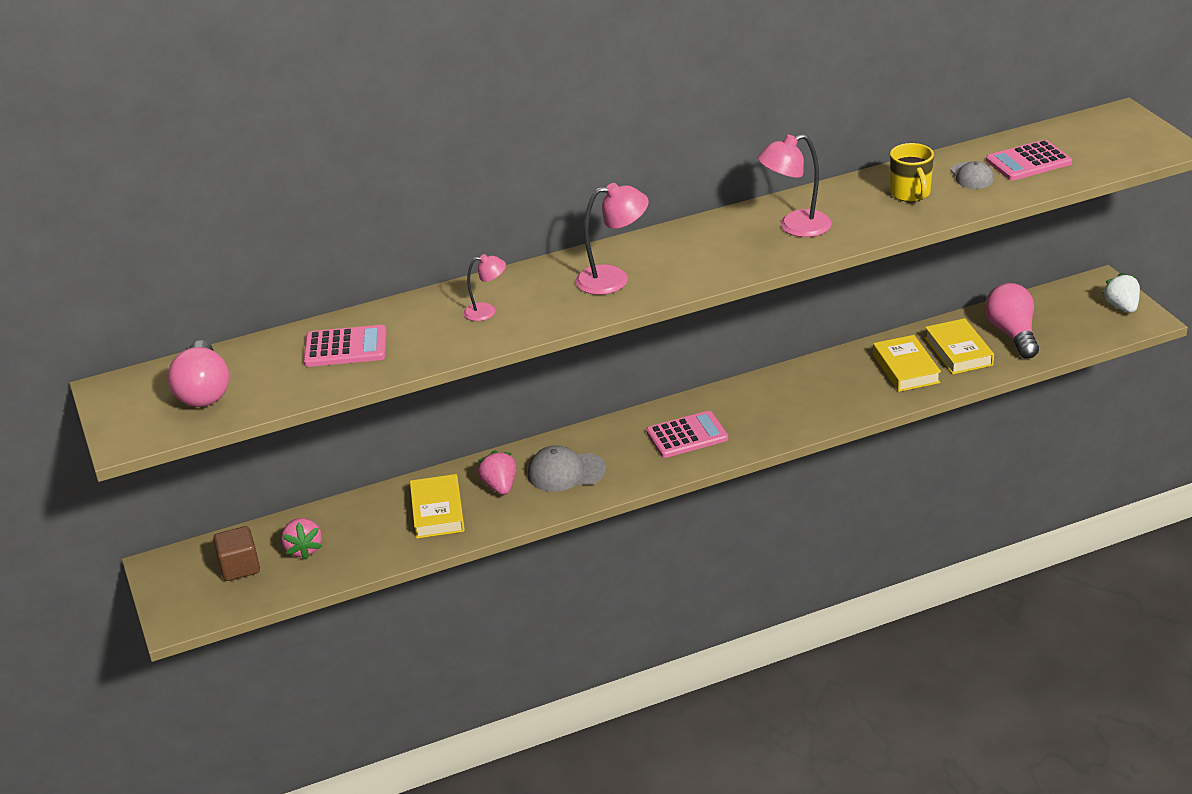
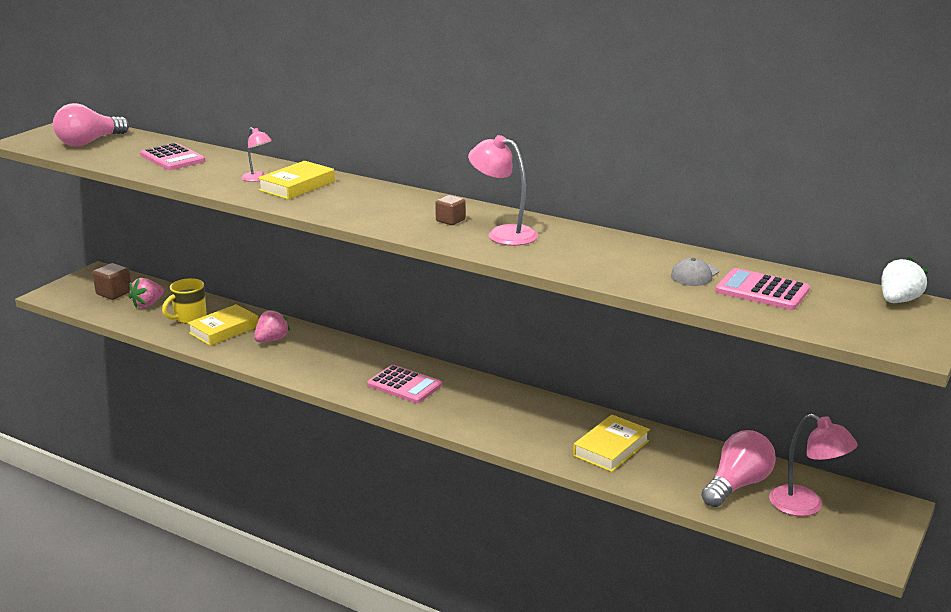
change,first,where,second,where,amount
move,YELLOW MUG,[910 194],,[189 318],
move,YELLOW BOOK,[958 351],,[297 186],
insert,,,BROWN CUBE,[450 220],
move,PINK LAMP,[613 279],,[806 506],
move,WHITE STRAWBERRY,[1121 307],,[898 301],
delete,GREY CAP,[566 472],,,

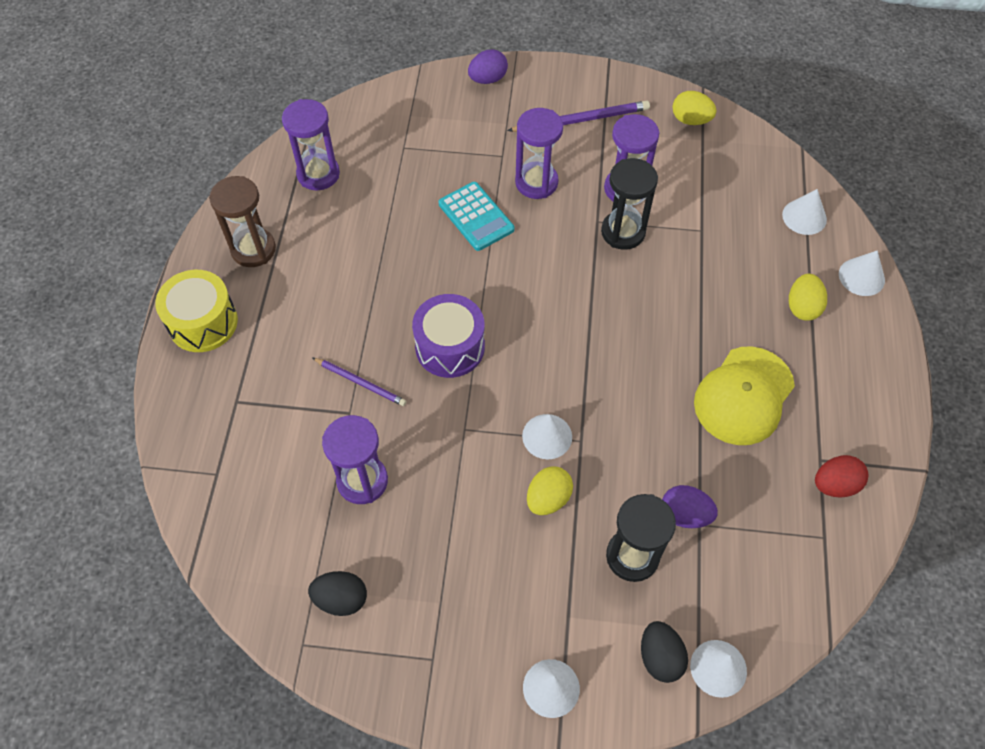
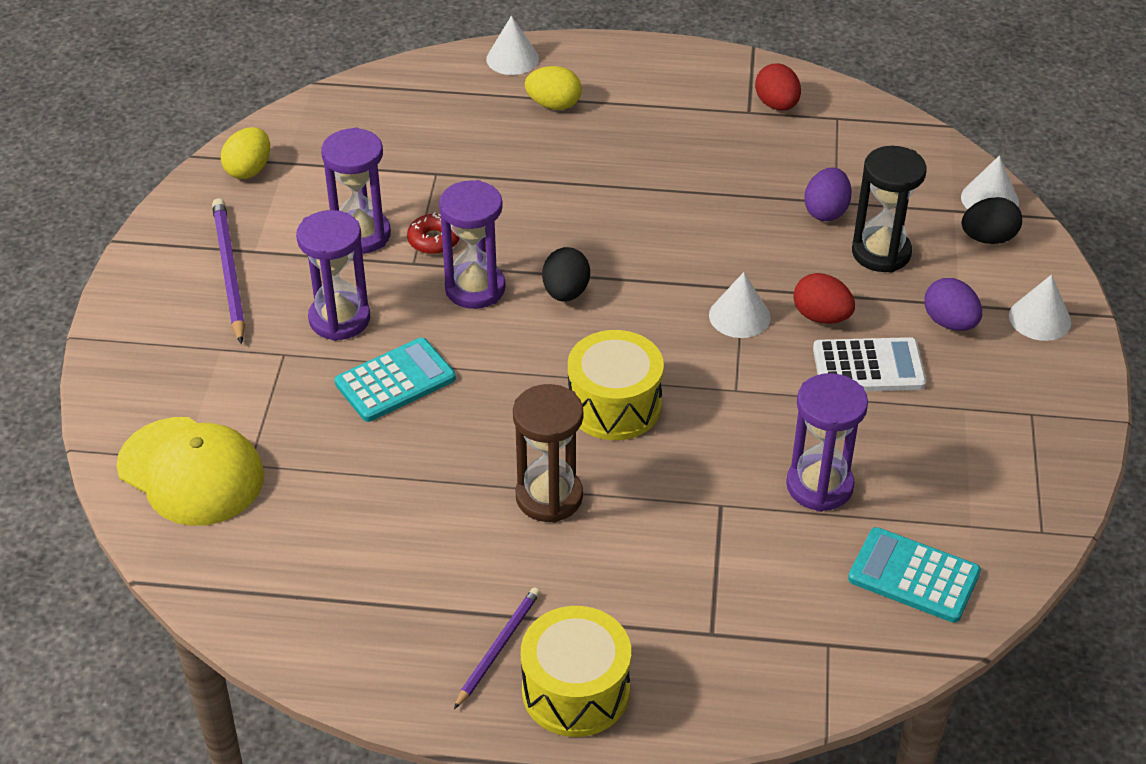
change,first,where,second,where,amount
move,YELLOW CAP,[743 396],,[191 472],
replace,BLACK HOURGLASS,[623 232],RED DONUT,[434 240],
move,PURPLE HOURGLASS,[318 174],,[475 288],
move,PURPLE PENCIL,[360 383],,[498 647],
move,BROWN HOURGLASS,[253 249],,[549 497],
move,BLACK EGG,[341 599],,[566 292],
recolor,PURPLE DRUM,[450 347],YELLOW DRUM,[614 405],
recolor,YELLOW EGG,[548 498],RED EGG,[821 317],
insert,,,WHITE CALCULATOR,[868 367],
insert,,,TURQUOISE CALCULATOR,[914 576],
move,PURPLE EGG,[488 79],,[949 322],
delete,WHITE CONE,[804 217],,,

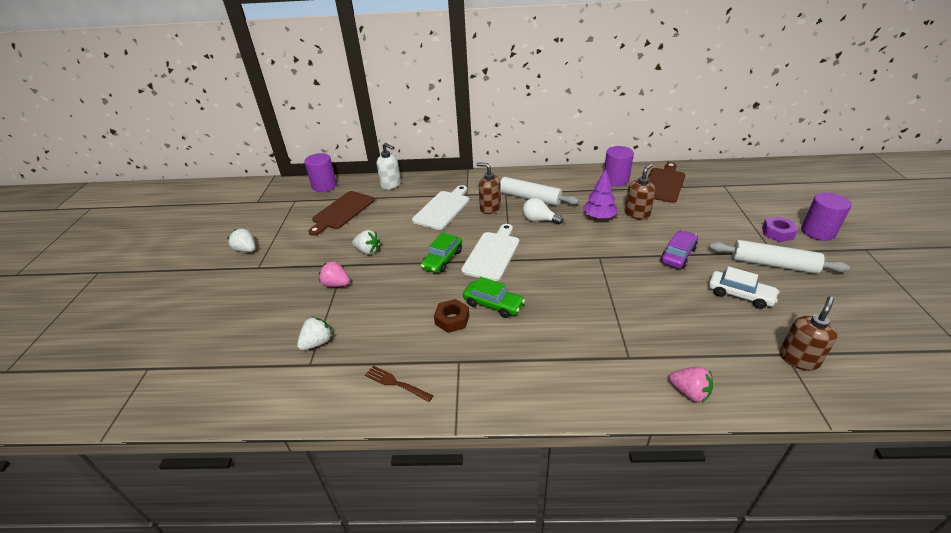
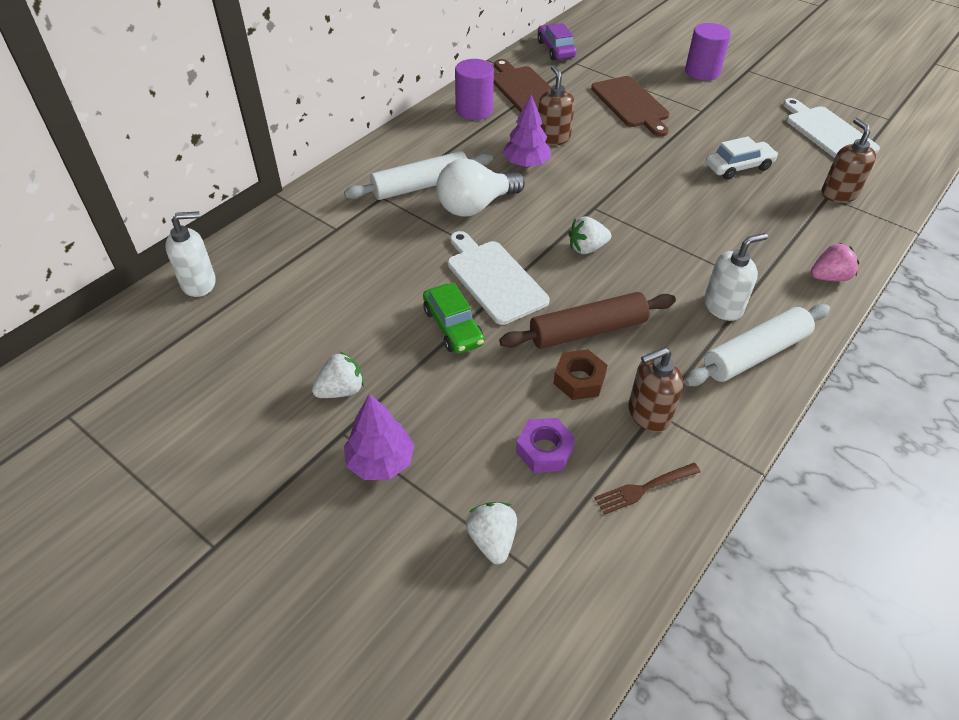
change,first,where,second,where,amount
replace,PINK STRAWBERRY,[336 284],PURPLE TREE,[380 462],
resize,WHITE LIGHT BULB,[539 220],,[475 206],x1.55
replace,GREEN CAR,[493 304],BROWN ROLLING PIN,[587 331],
move,PURPLE NUT,[777 233],,[544 450],
move,PURPLE CAR,[678 255],,[556 49],
move,WHITE STRAWBERRY,[246 250],,[587 248],
move,BROWN CUTTING BOARD,[342 211],,[631 104],
move,BROWN SOAP DISPENSER,[490 208],,[648 414],
move,WHITE ROLLING PIN,[773 264],,[755 354],
insert,,,WHITE SOAP DISPENSER,[723 307],
move,WHITE CUTTING BOARD,[443 208],,[828 132],
delete,PURPLE CYLINDER,[324 186],,,

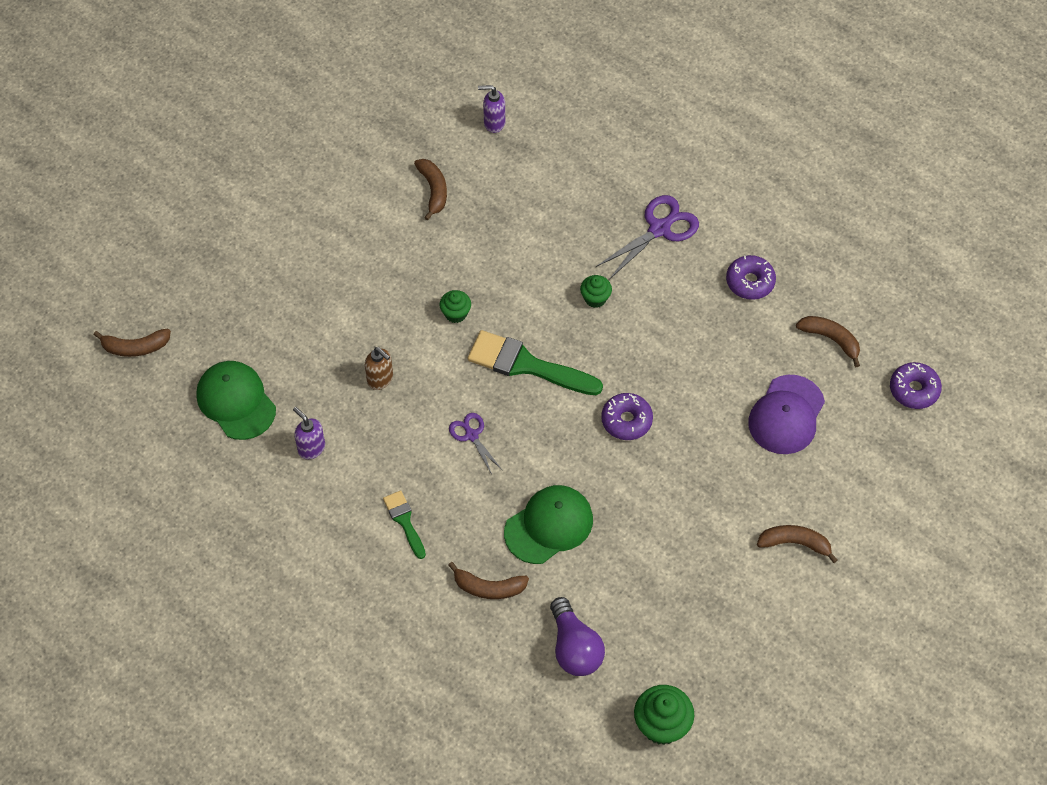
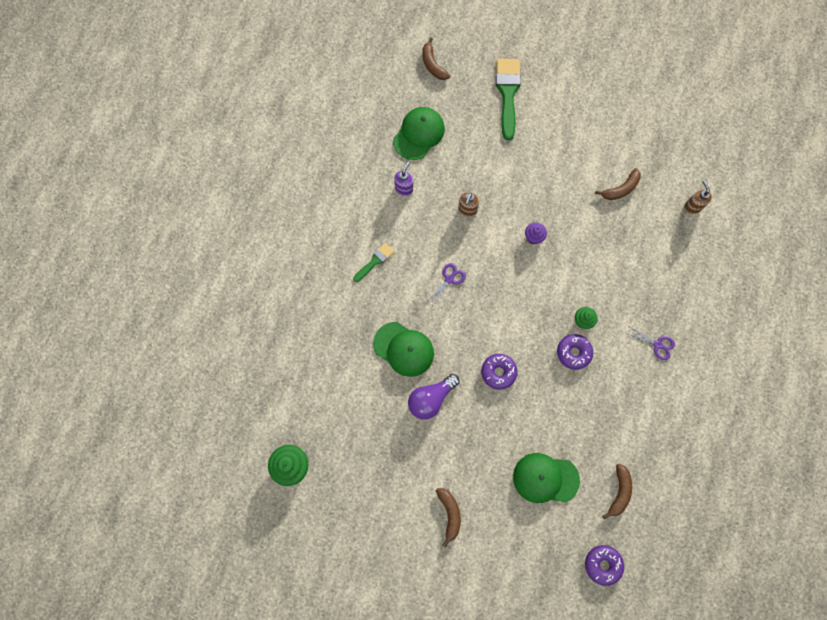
change,first,where,second,where,amount
move,PURPLE LIGHT BULB,[574 648],,[431 399],
move,GREEN BRUSH,[526 365],,[507 93],
recolor,PURPLE CAP,[786 415],GREEN CAP,[545 478],
recolor,GREEN CUPCAKE,[455 313],PURPLE CUPCAKE,[533 237],
move,PURPLE DONUT,[750 282],,[573 353],
resize,PURPLE SCISSORS,[660 229],,[657 345],x0.59
recolor,PURPLE SOAP DISPENSER,[494 123],BROWN SOAP DISPENSER,[692 207],
delete,BROWN BANANA,[488 588],,,

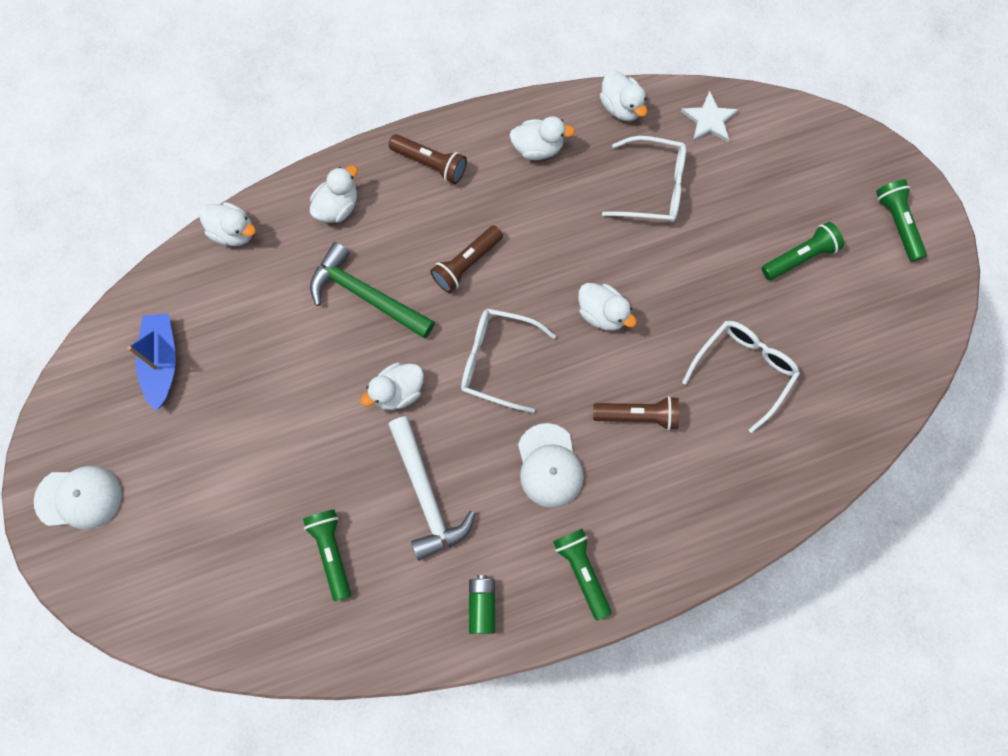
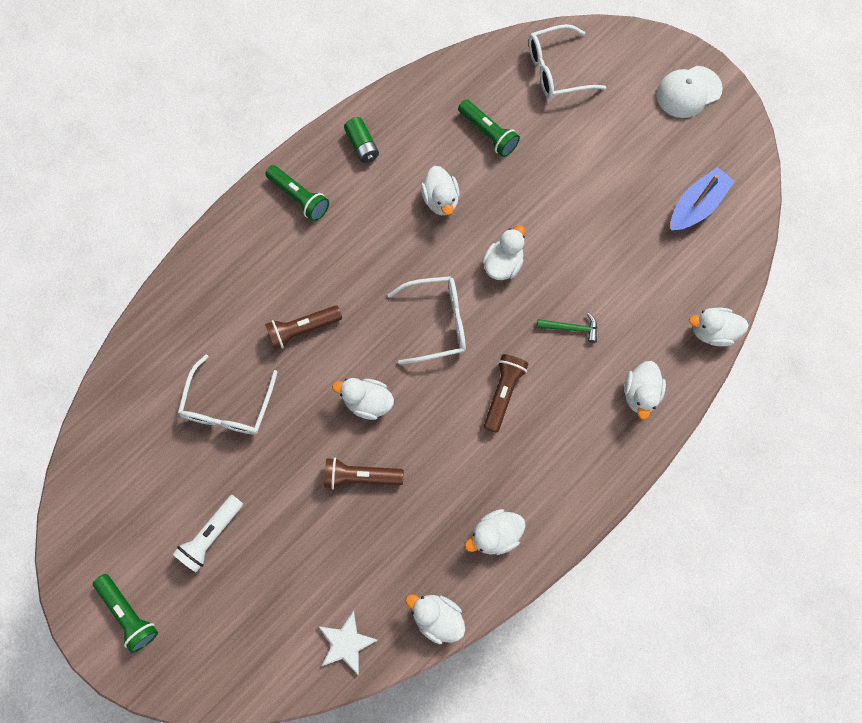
change,first,where,second,where,amount
recolor,GREEN FLASHLIGHT,[800 257],WHITE FLASHLIGHT,[212 535],
move,BROWN FLASHLIGHT,[430 163],,[361 476],
replace,WHITE HAMMER,[426 495],WHITE DUCK,[440 200],
move,WHITE GLASSES,[653 187],,[556 70],
resize,GREEN HAMMER,[366 295],,[571 328],x0.50
rotate,BLUE BOAT,[161 362],,[696 206],105 degrees counterclockwise
delete,WHITE CAP,[549 466],,,

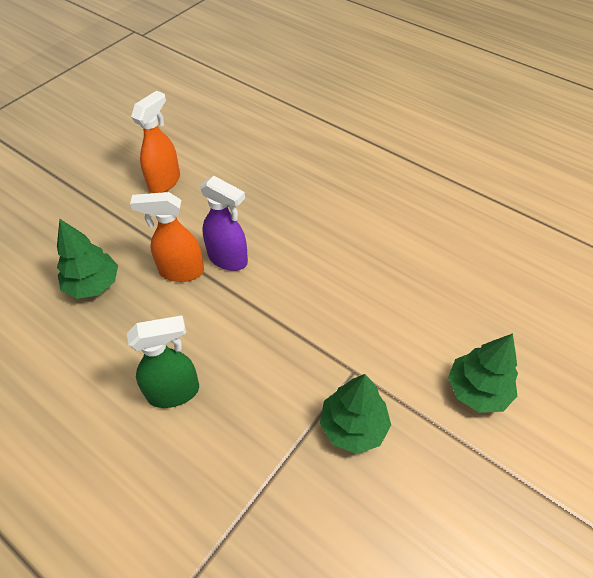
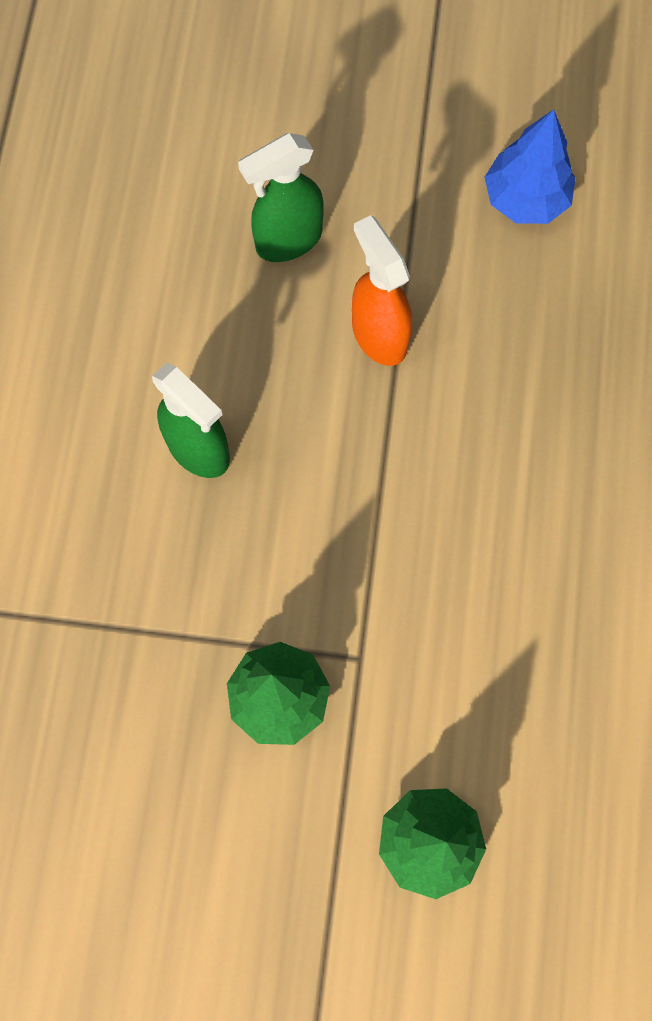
change,first,where,second,where,amount
replace,GREEN TREE,[93 285],GREEN SPRAY BOTTLE,[288 240],
replace,ORANGE SPRAY BOTTLE,[165 181],BLUE TREE,[525 199],
delete,PURPLE SPRAY BOTTLE,[228 259],,,

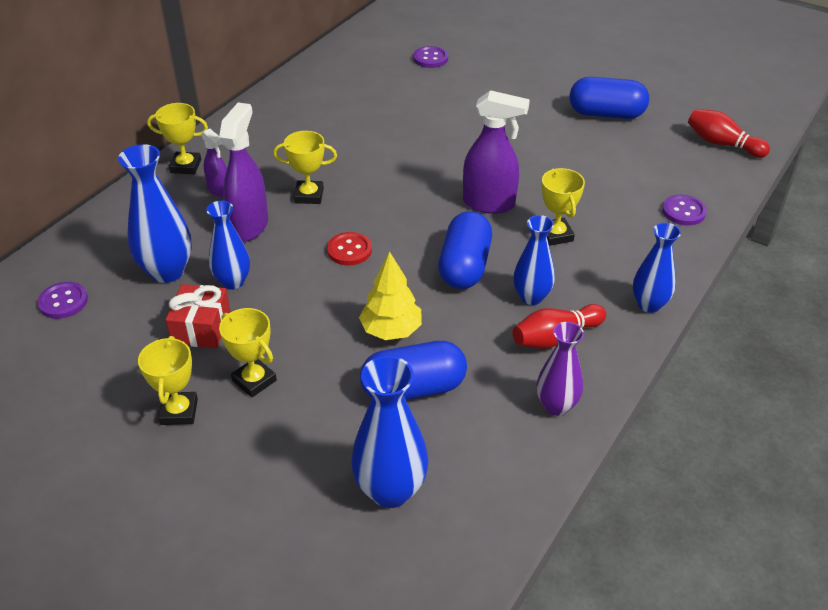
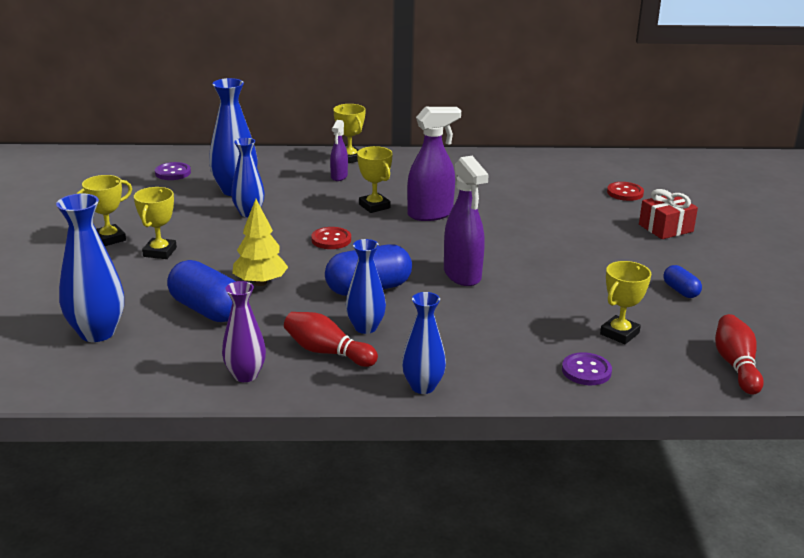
change,first,where,second,where,amount
move,PURPLE SPRAY BOTTLE,[249 226],,[430 214],
move,YELLOW TROPHY,[555 235],,[619 333],
recolor,PURPLE BUTTON,[430 58],RED BUTTON,[625 193],
move,RED GIFT,[201 328],,[665 228],
resize,BLUE CAPSULE,[606 114],,[680 291],x0.52

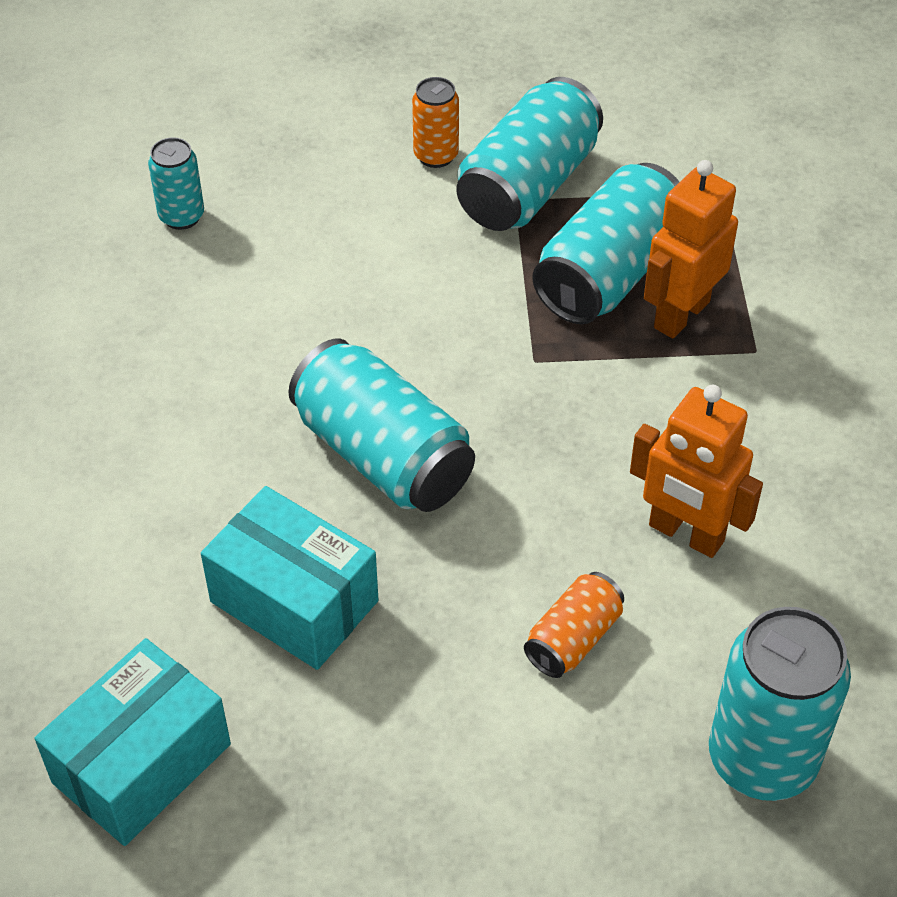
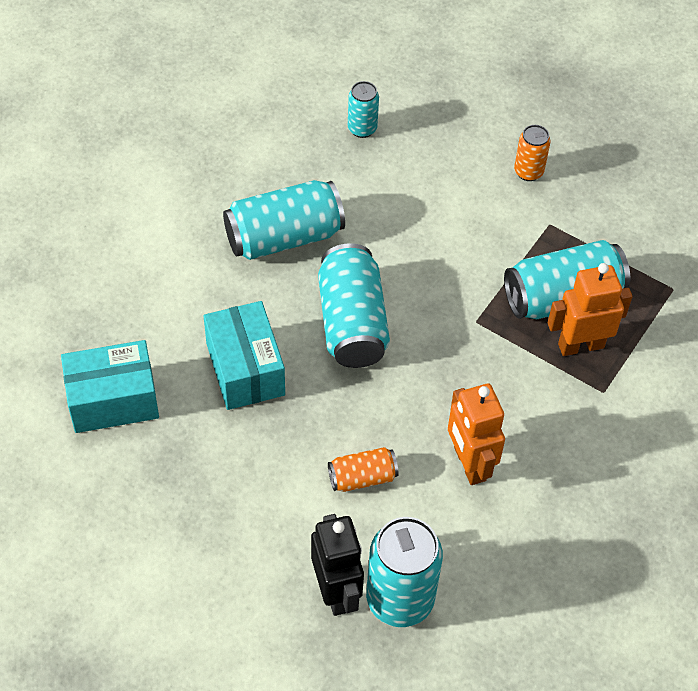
change,first,where,second,where,amount
move,TURQUOISE CAN,[528 186],,[284 237],
insert,,,BLACK ROBOT,[336 592],

